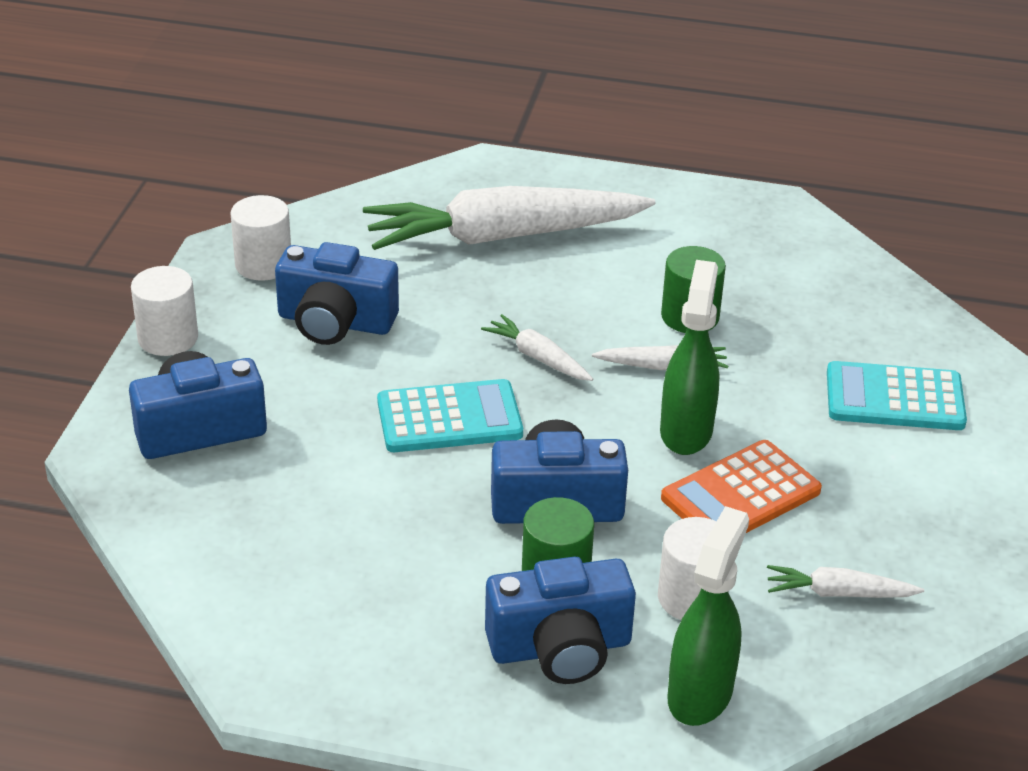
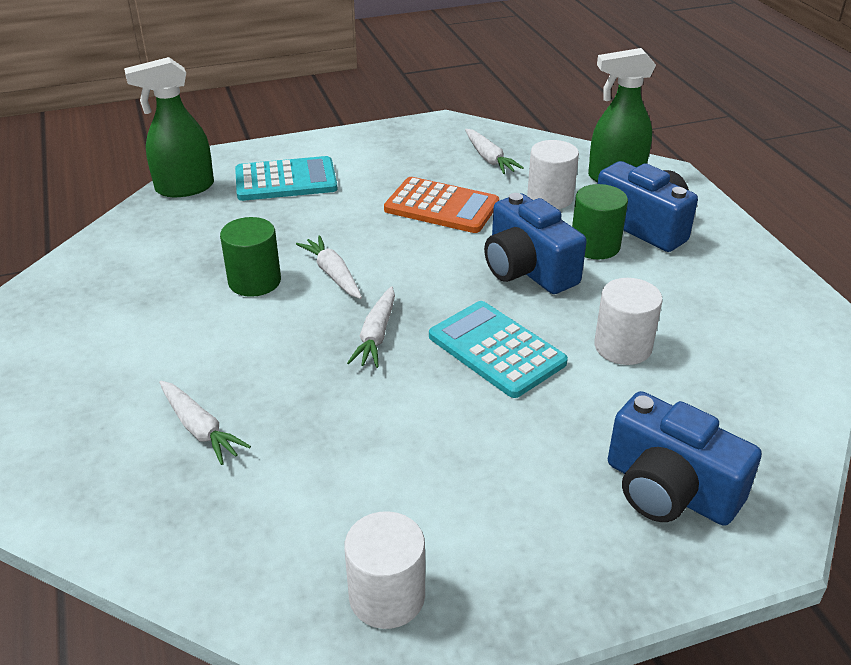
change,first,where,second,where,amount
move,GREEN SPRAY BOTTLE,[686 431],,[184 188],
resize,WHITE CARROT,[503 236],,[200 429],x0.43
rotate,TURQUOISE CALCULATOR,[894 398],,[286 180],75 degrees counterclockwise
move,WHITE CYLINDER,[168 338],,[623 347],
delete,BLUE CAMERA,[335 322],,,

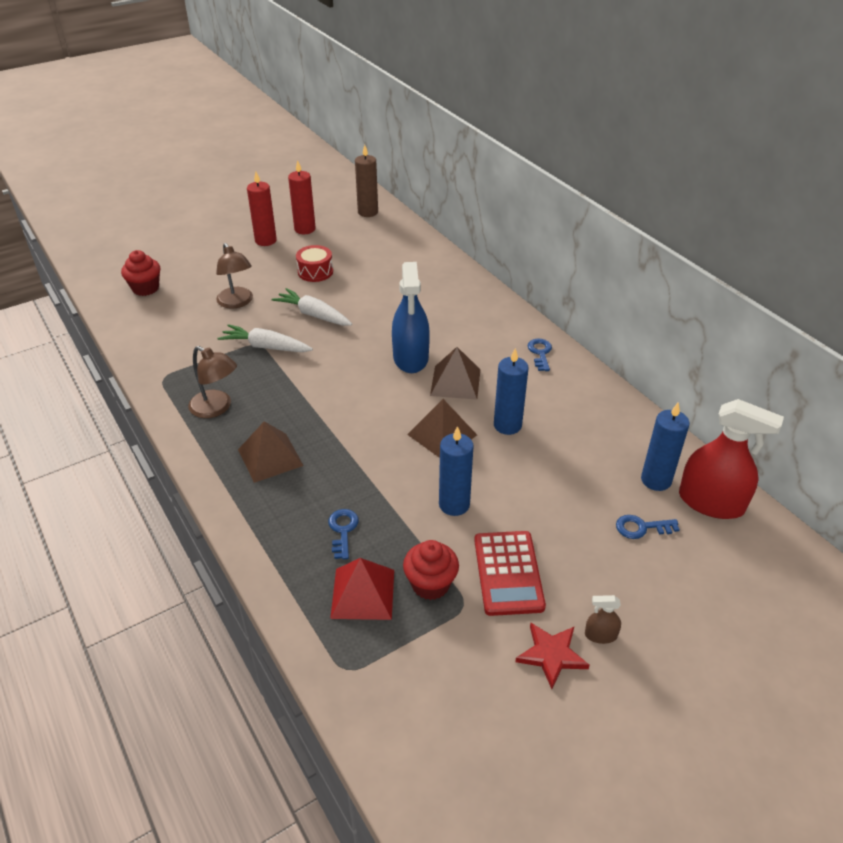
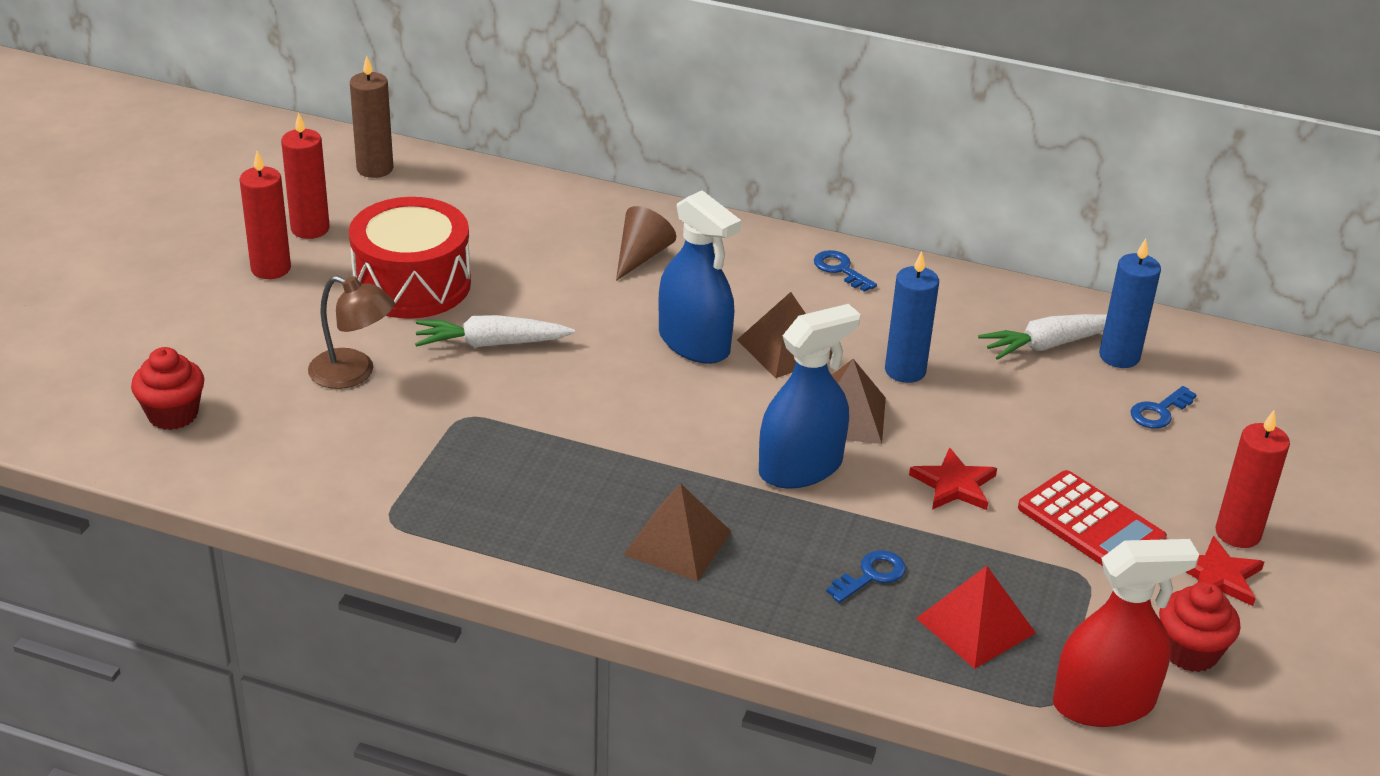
change,first,where,second,where,amount
resize,RED DRUM,[315 272],,[412 284],x1.88
insert,,,BROWN CONE,[641 256],
insert,,,BLUE SPRAY BOTTLE,[800 467],
rotate,BLUE KEY,[343 530],,[871 575],90 degrees clockwise
replace,BLUE CANDLE,[454 504],RED STAR,[954 485],
move,WHITE CARROT,[266 347],,[1049 345],
move,RED SPRAY BOTTLE,[711 502],,[1103 703],
move,RED CUPCAKE,[430 584],,[1190 652],
replace,BROWN SPRAY BOTTLE,[600 635],RED CANDLE,[1238 533],
delete,BROWN LAMP,[216 408],,,

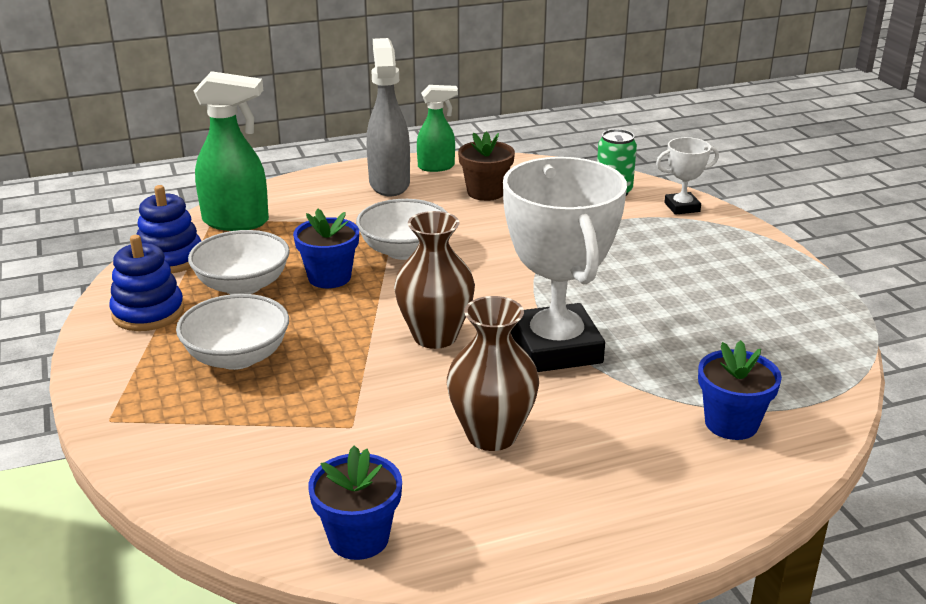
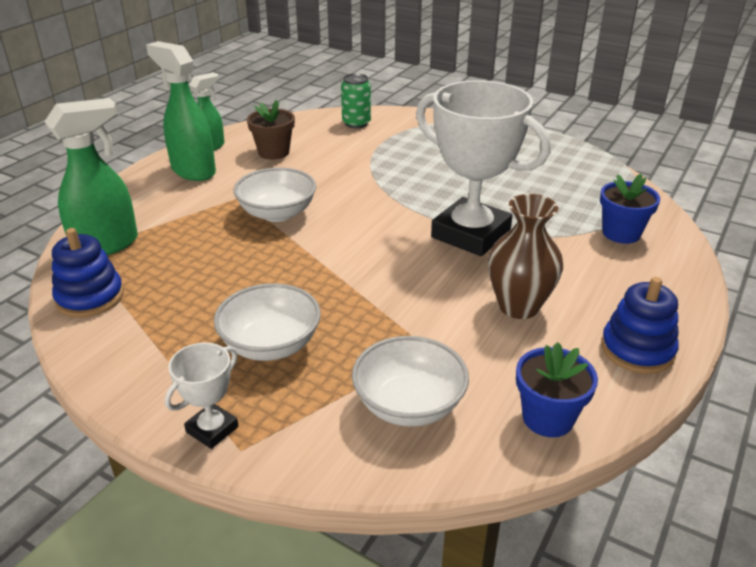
change,first,where,second,where,amount
recolor,GREY SPRAY BOTTLE,[389 184],GREEN SPRAY BOTTLE,[193 171],
move,WHITE TROPHY,[682 207],,[212 429],
move,WHITE BOWL,[243 285],,[409 404],
move,BLUE STACKING TOY,[148 313],,[637 350],
delete,BLUE FLOWER POT,[329 277],,,
delete,BROWN VASE,[435 336],,,

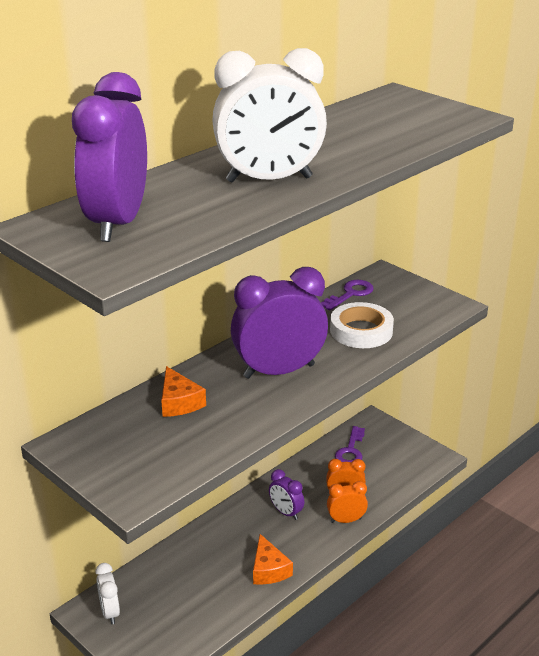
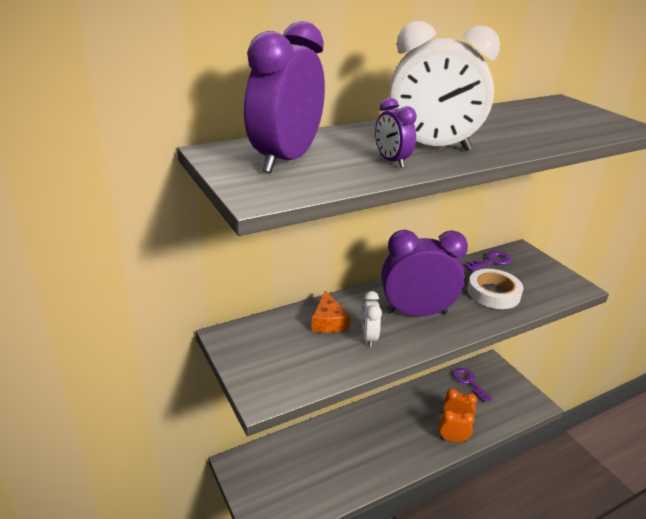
change,first,where,second,where,amount
move,WHITE CLOCK,[110 612],,[368 337],
move,PURPLE CLOCK,[286 512],,[391 161],
rotate,PURPLE KEY,[350 451],,[469 382],120 degrees clockwise
delete,ORANGE CHEESE,[269 569],,,

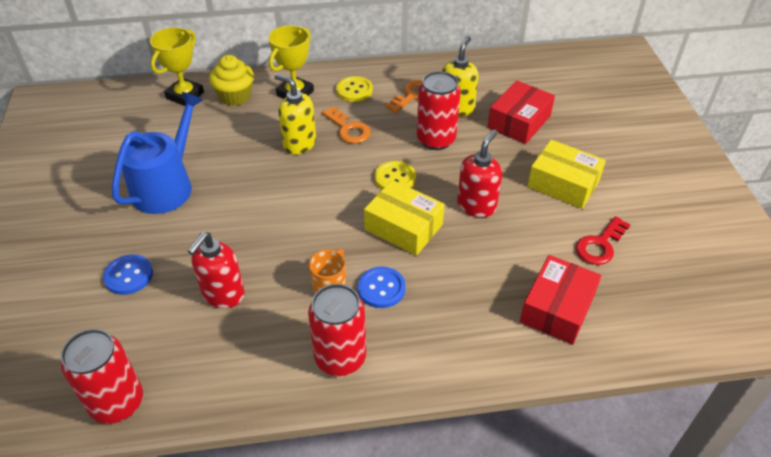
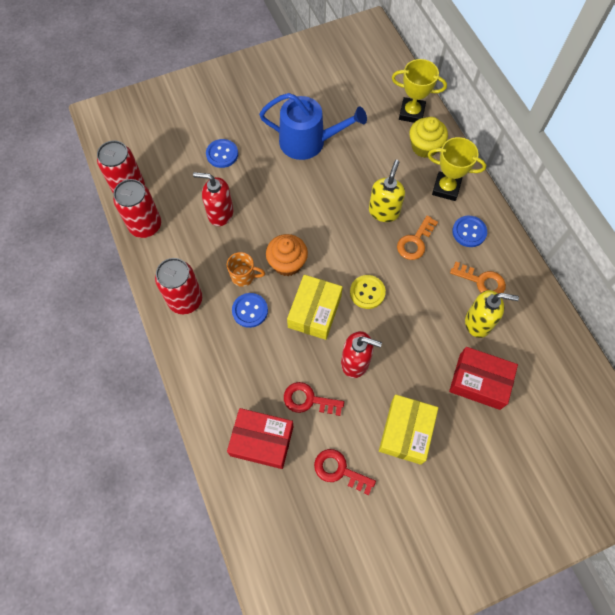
change,first,where,second,where,amount
move,RED CAN,[436 140],,[145 225],
insert,,,ORANGE CUPCAKE,[287 263],
insert,,,RED KEY,[308 400],
recolor,YELLOW BUTTON,[354 90],BLUE BUTTON,[469 232],

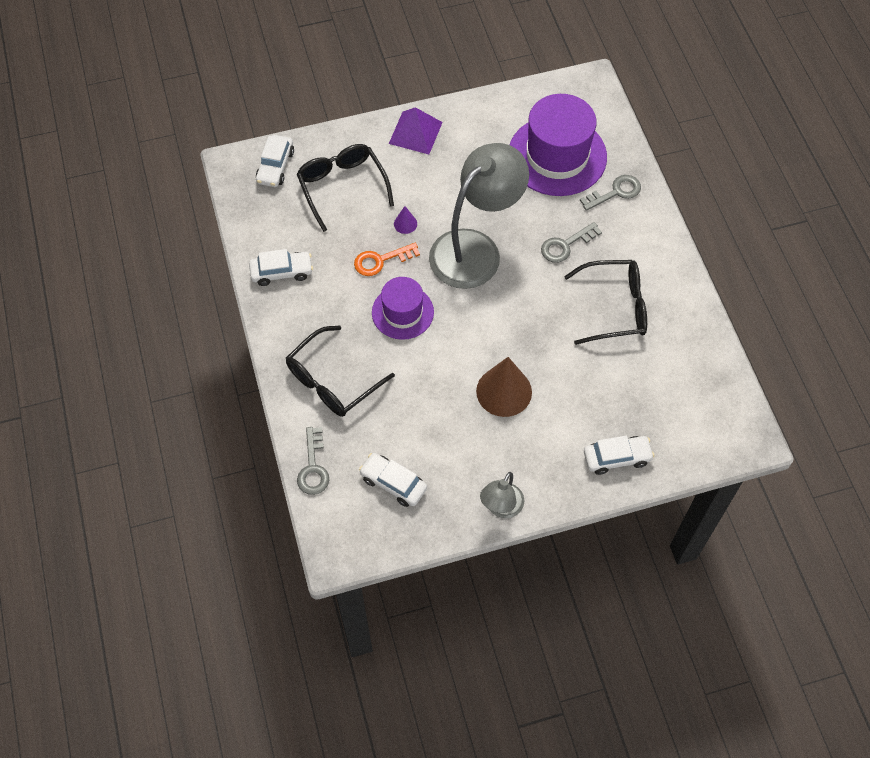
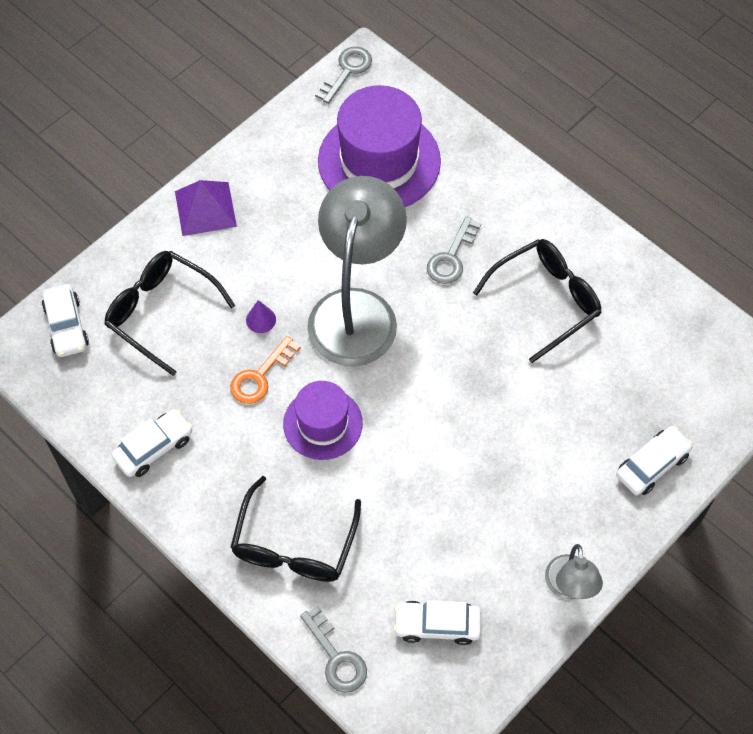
change,first,where,second,where,amount
move,GREY KEY,[615 192],,[347 71],
delete,BROWN CONE,[504 391],,,

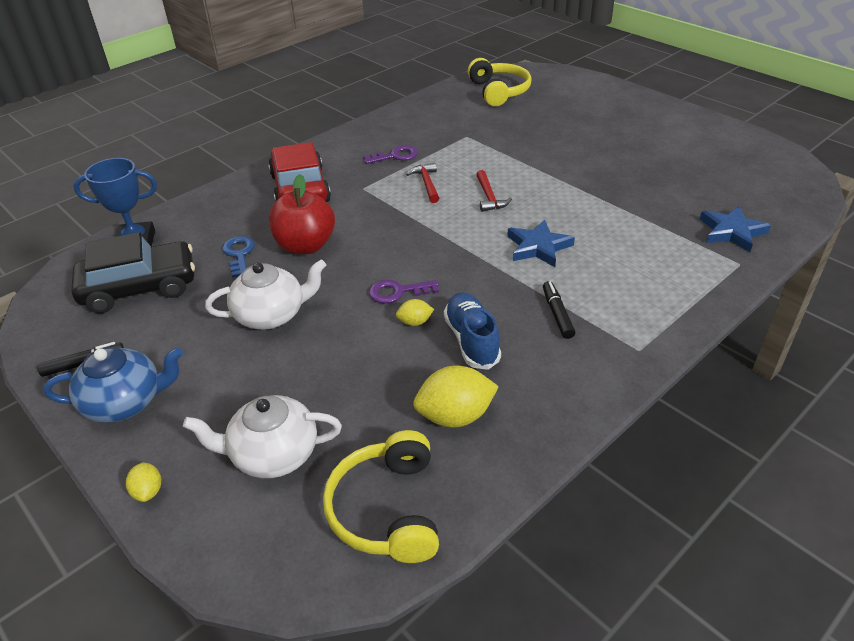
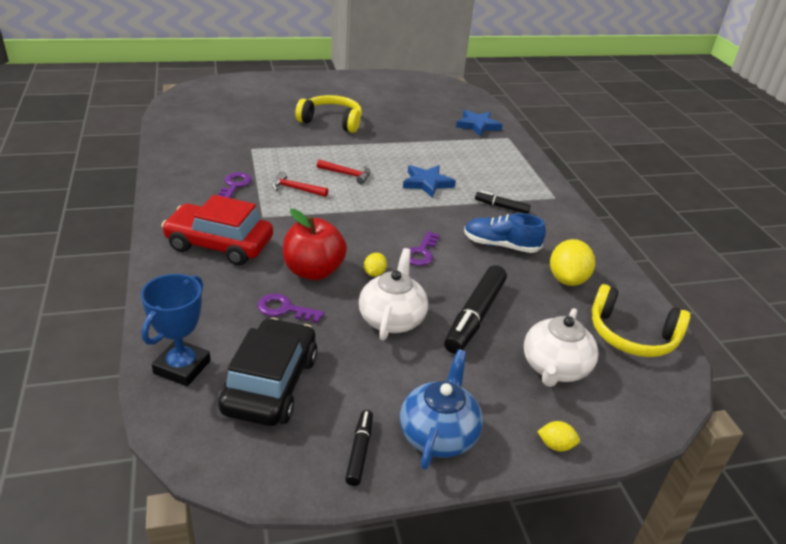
change,first,where,second,where,amount
recolor,BLUE KEY,[239 254],PURPLE KEY,[284 309],
move,YELLOW HEADPHONES,[499 91],,[331 121],
move,YELLOW LEMON,[415 322],,[374 273],
insert,,,BLACK MARKER,[474 316],

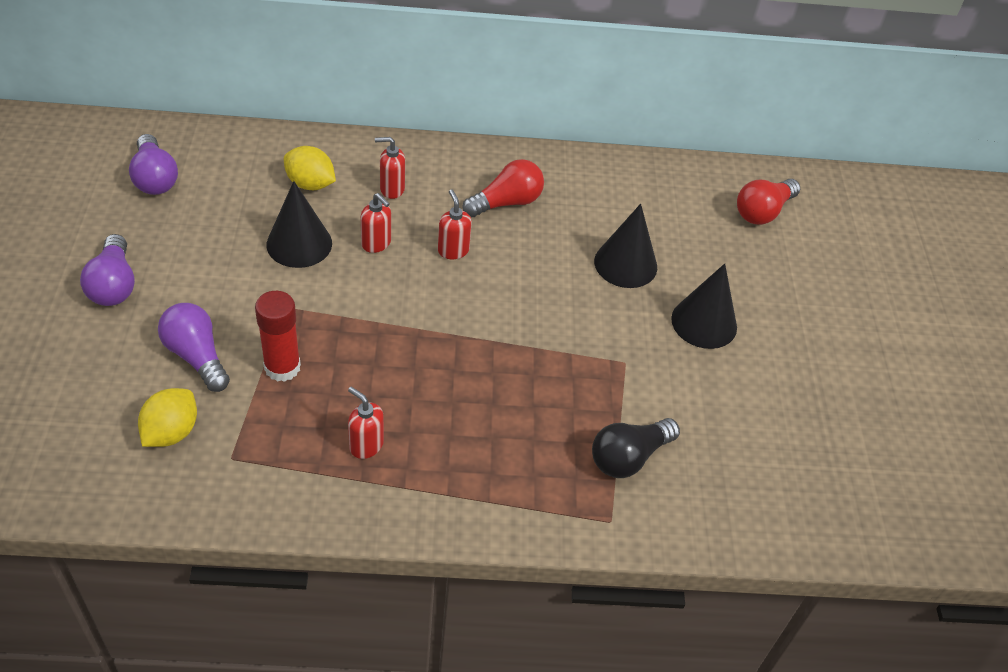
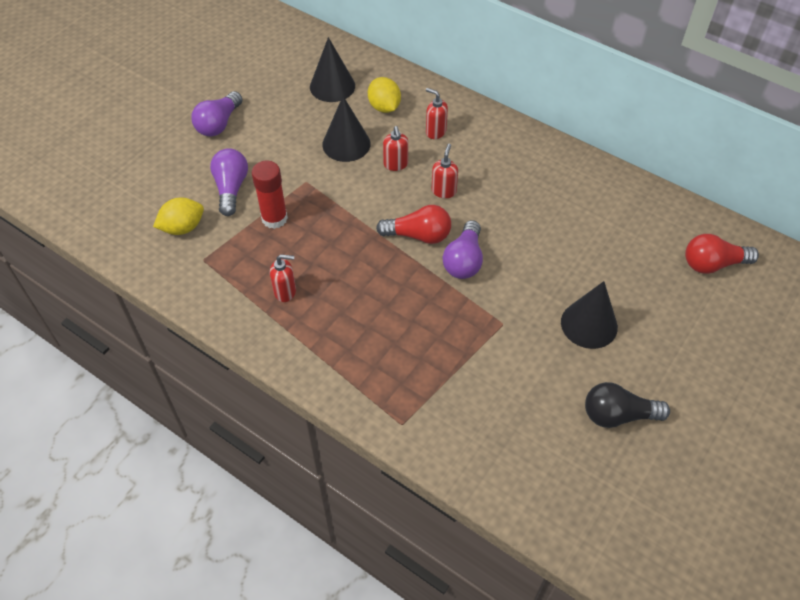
change,first,where,second,where,amount
rotate,RED SOAP DISPENSER,[366 445],,[285 292],105 degrees clockwise
move,BLACK CONE,[625 264],,[332 86],
move,RED LIGHT BULB,[506 202],,[418 235],
move,PURPLE LIGHT BULB,[155 178],,[464 260],
move,BLACK LIGHT BULB,[628 457],,[618 415],

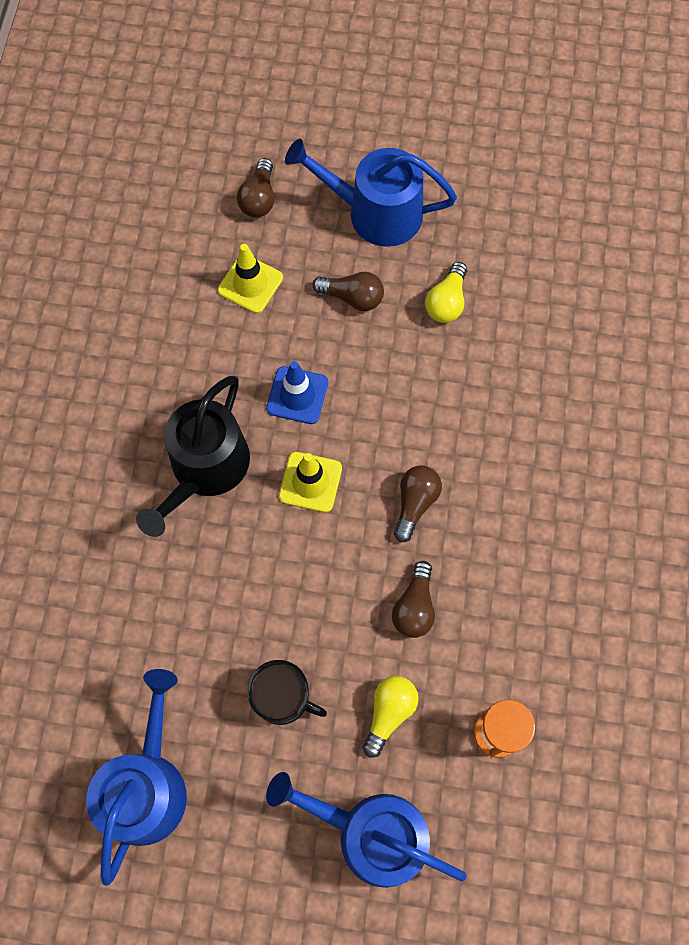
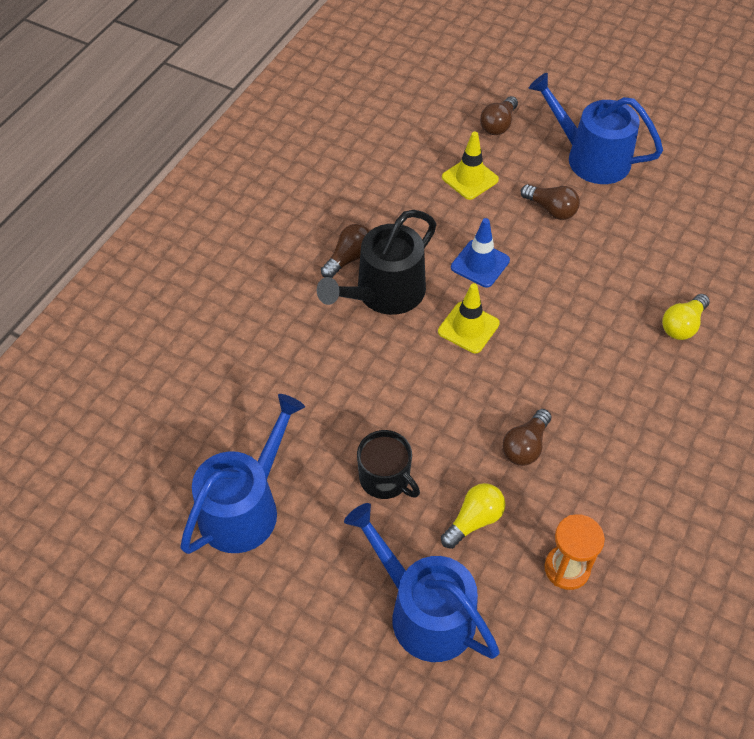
change,first,where,second,where,amount
move,BROWN LIGHT BULB,[415 503],,[349 258],
move,YELLOW LIGHT BULB,[446 302],,[682 325],

